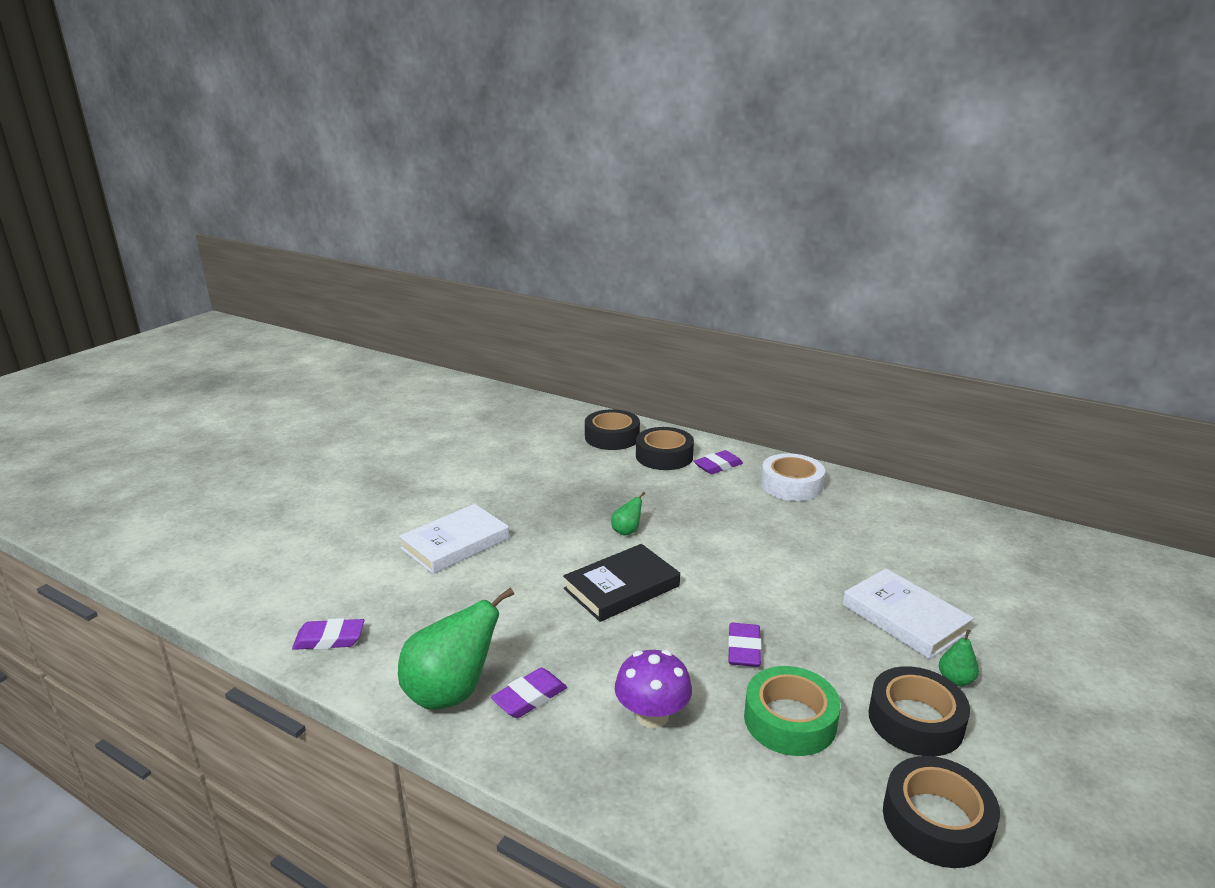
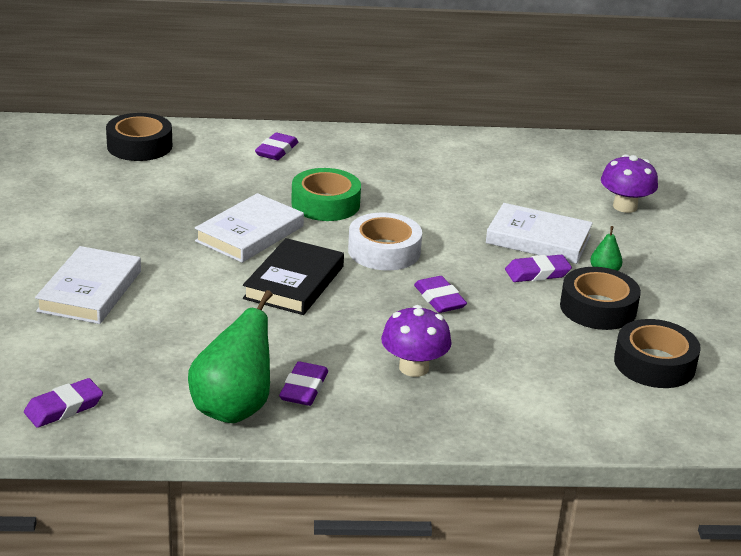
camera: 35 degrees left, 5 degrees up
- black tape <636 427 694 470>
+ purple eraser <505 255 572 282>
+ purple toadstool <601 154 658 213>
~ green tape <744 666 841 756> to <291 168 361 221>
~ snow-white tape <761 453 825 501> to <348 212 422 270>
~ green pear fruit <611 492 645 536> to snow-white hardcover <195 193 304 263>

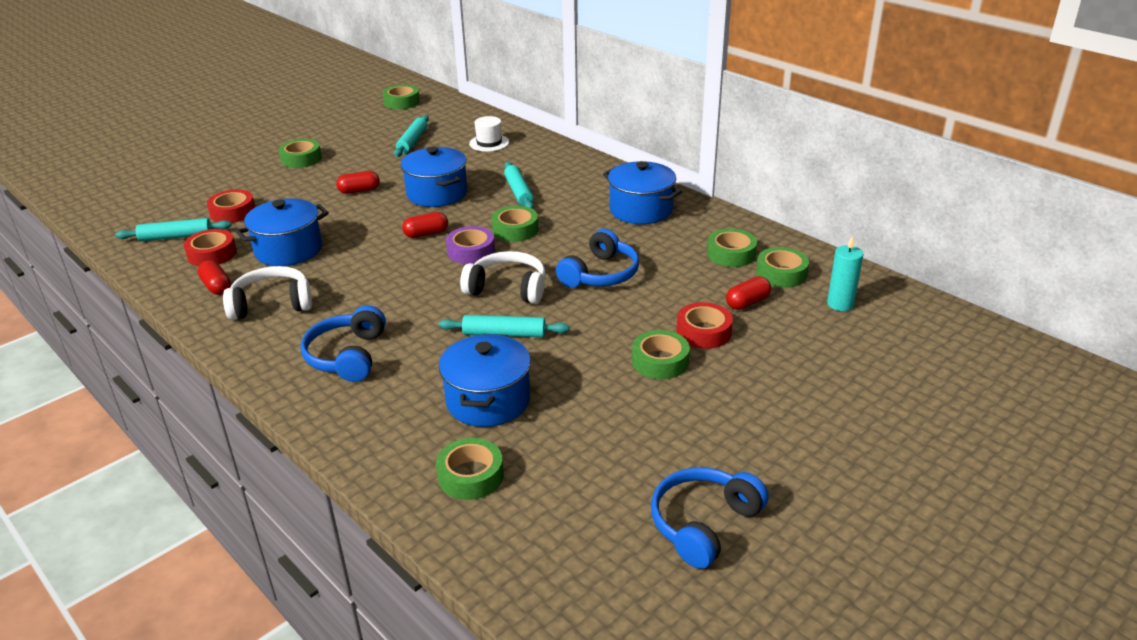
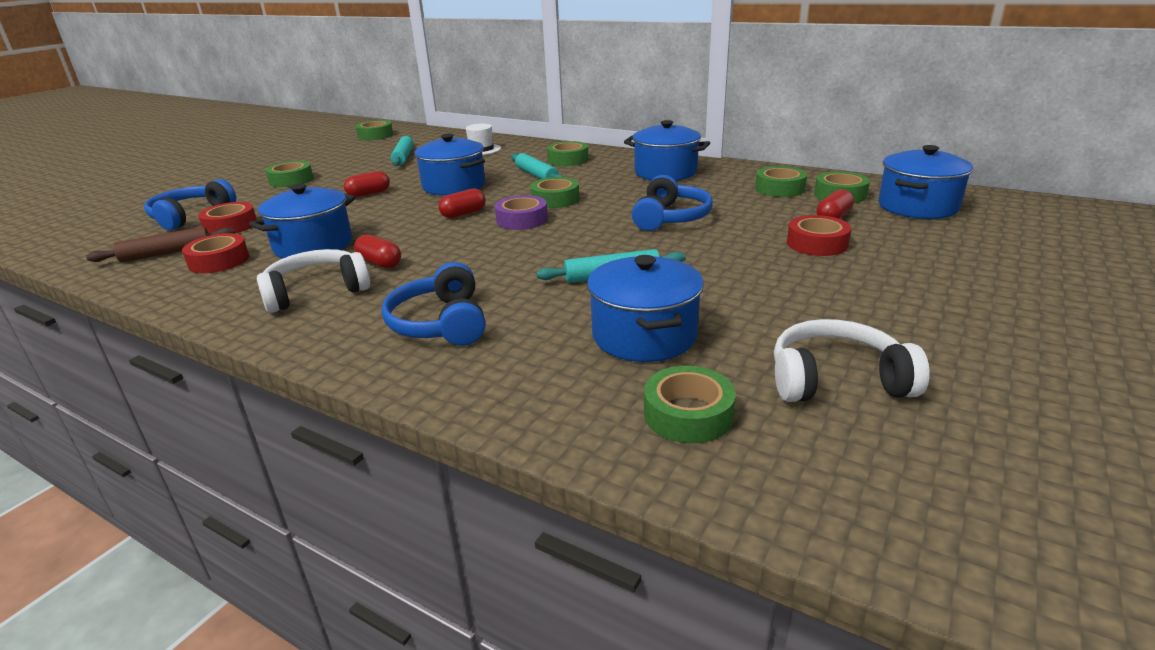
camera: 15 degrees left, 5 degrees down
~ scarlet pill shape <198 260 231 295> to <354 234 401 268>
~ snow-white headset <460 251 546 304> to <774 319 930 402>
~ green tape <632 330 690 379> to <547 141 589 166>
~ royal blue headset <651 467 769 569> to <144 179 236 230>
~ turquoise pillar candle <827 236 863 311> to royal blue pot <878 145 973 219>
~ turquoise rolling pin <115 218 232 241> to dark brown rolling pin <86 227 235 262>

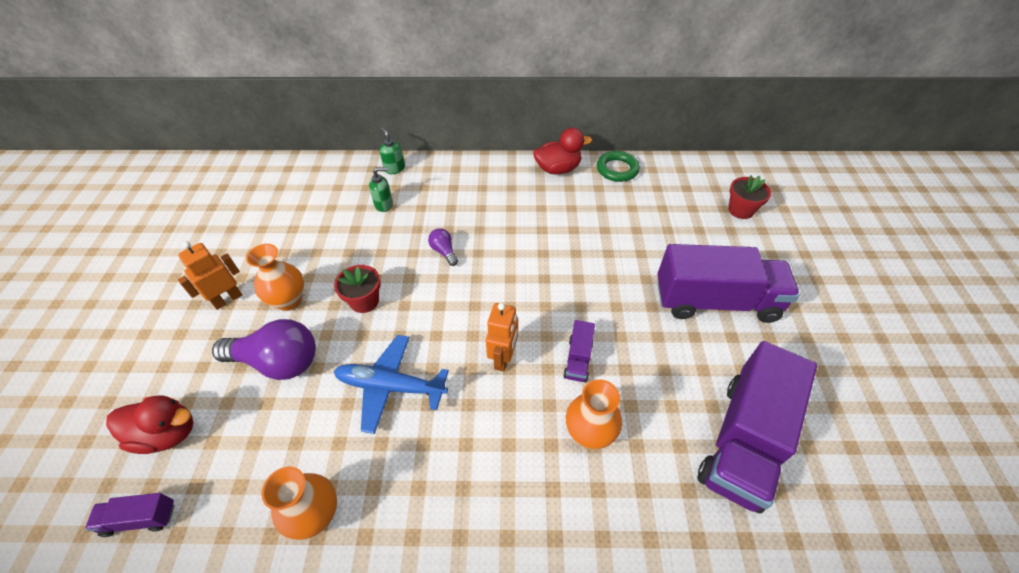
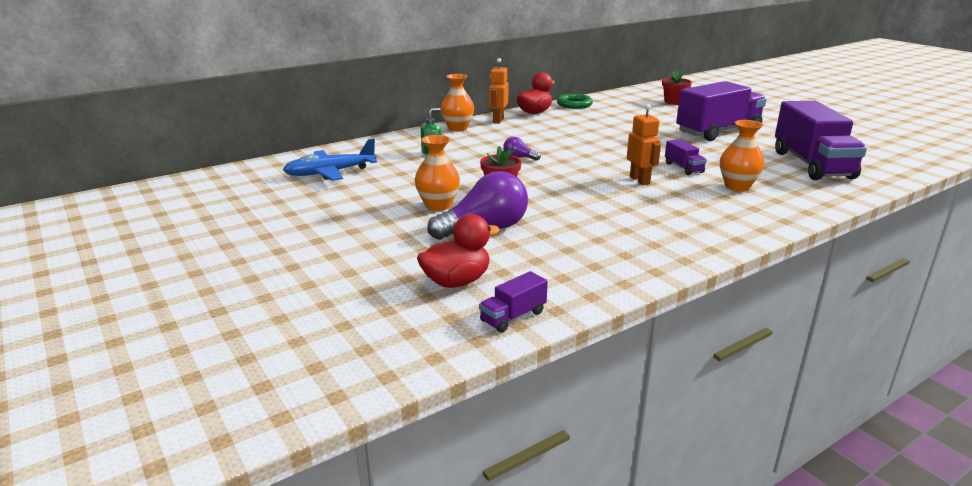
camera: 35 degrees left, 25 degrees down
- green soap pump <380 127 405 174>
~ orange-coloured robot figure <178 241 242 310> to <489 58 509 123>
~ orange-coloured tall vase <262 467 337 540> to <441 74 474 131>
~ royal blue toy plane <334 335 449 434> to <283 139 377 181>

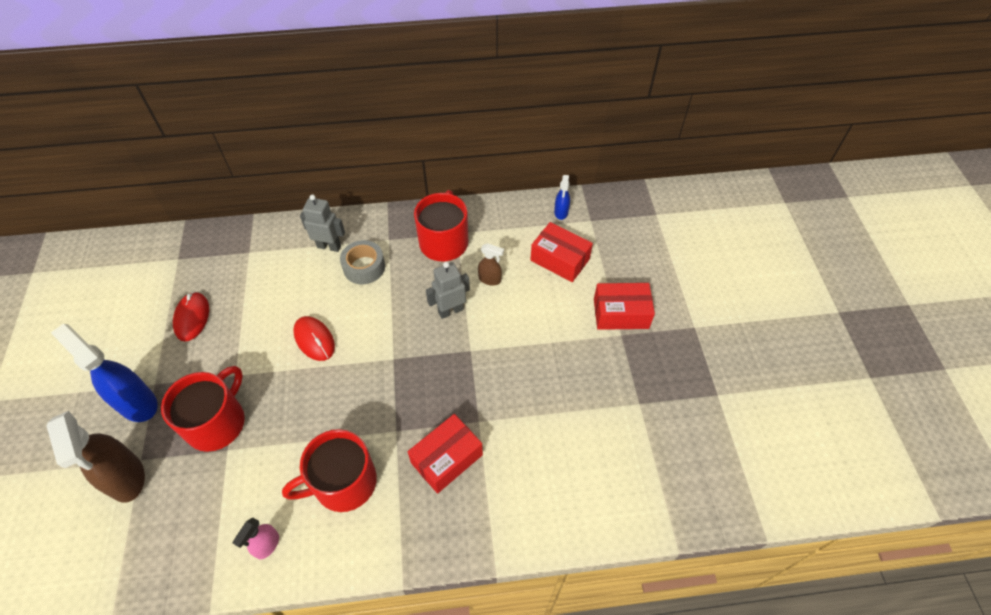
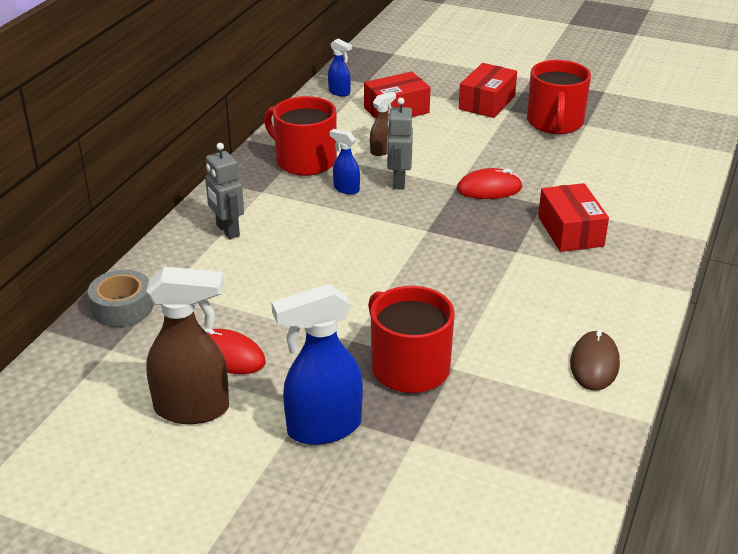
camera: 60 degrees left, 20 degrees down
+ royal blue spray bottle <330 129 360 195>
~ dark brown spray bottle <47 411 145 503> to <146 267 229 424>
~ scarlet mug <282 429 377 512> to <527 60 591 134>
~ scarlet PC mouse <293 316 335 361> to <457 168 522 199>
~ grey tape <340 240 385 284> to <88 270 153 327>
~ rosy spray bottle <233 518 279 559> to dark brown PC mouse <570 328 620 391>
~ grey robot figure <300 194 345 252> = <205 143 244 239> 75 degrees counterclockwise

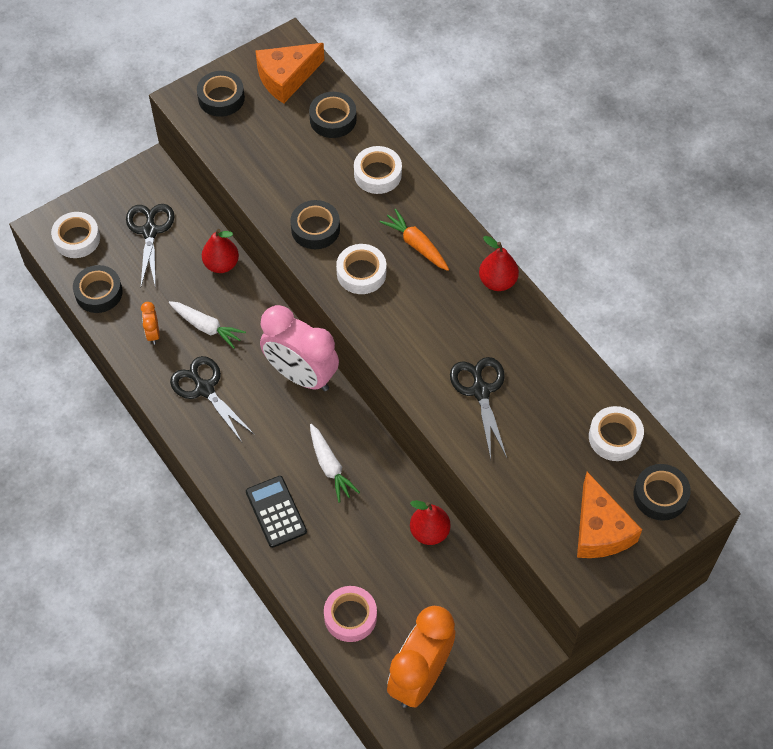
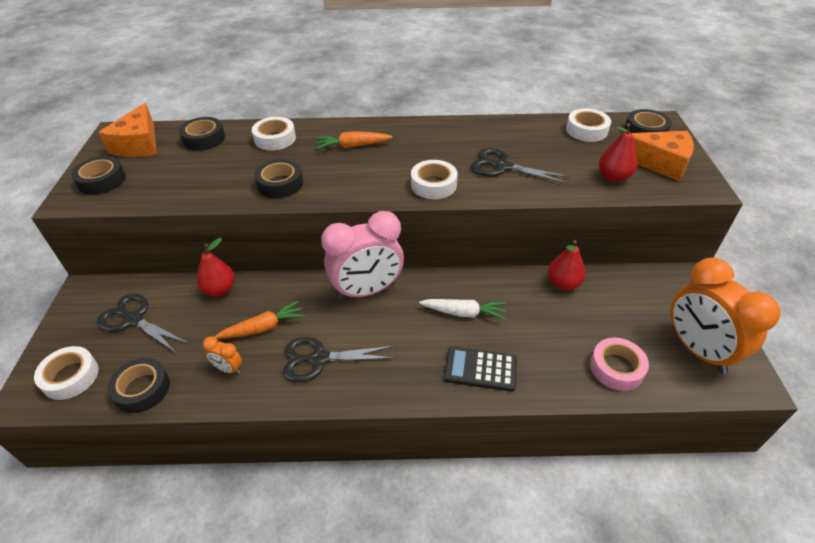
camera: 55 degrees left, 15 degrees down
~ snow-white tape <336 244 386 294> to <411 160 458 199>
~ scarlet pear fruit <479 236 519 291> to <599 123 638 182>
~ snow-white toy carrot <169 301 246 349> to orange-coloured toy carrot <214 301 305 338>

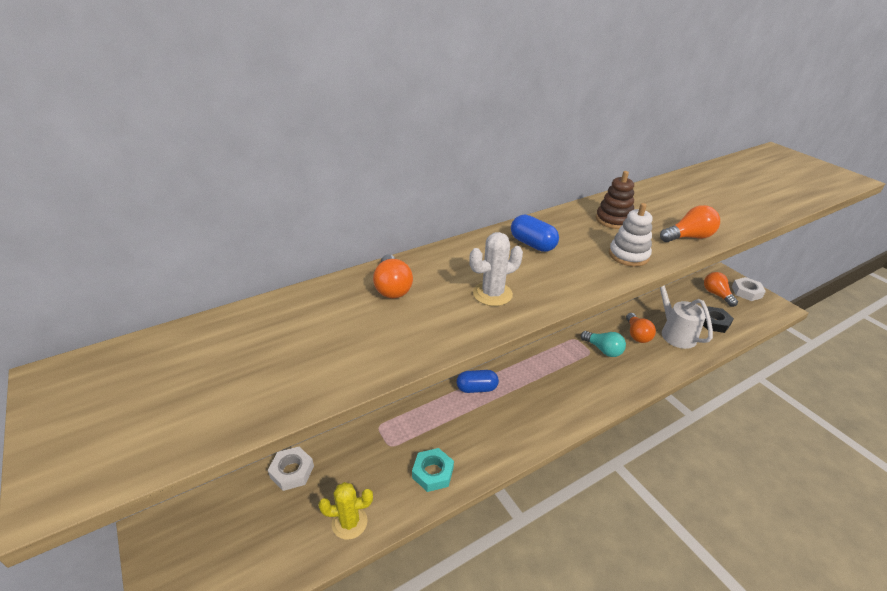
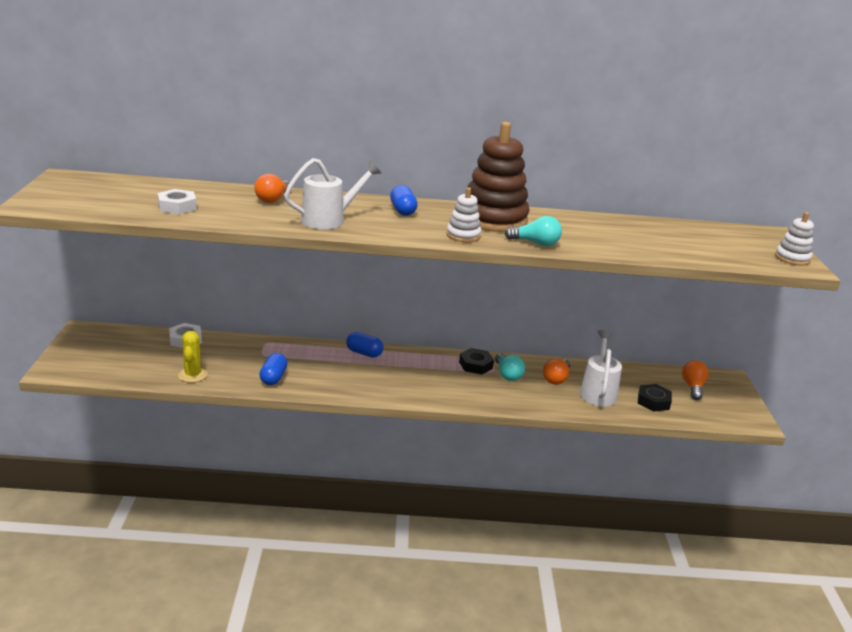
camera: 30 degrees right, 10 degrees down
+ black nut <459 348 494 375>
+ snow-white stacking toy <775 212 814 266>
~ snow-white nut <732 277 766 301> to <158 189 197 214>
~ turquoise nut <412 448 454 492> to royal blue pill shape <259 353 288 385>
~ snow-white prickly plant <469 232 523 306> to snow-white watering can <284 158 381 229>
~ orange-coloured bulb <660 205 720 242> to turquoise bulb <504 216 562 246>
~ bright yellow prickly plant <319 482 373 540> = <178 331 207 383> 60 degrees clockwise
~ dark brown stacking toy <596 171 634 229> = <467 122 530 232> x2.06

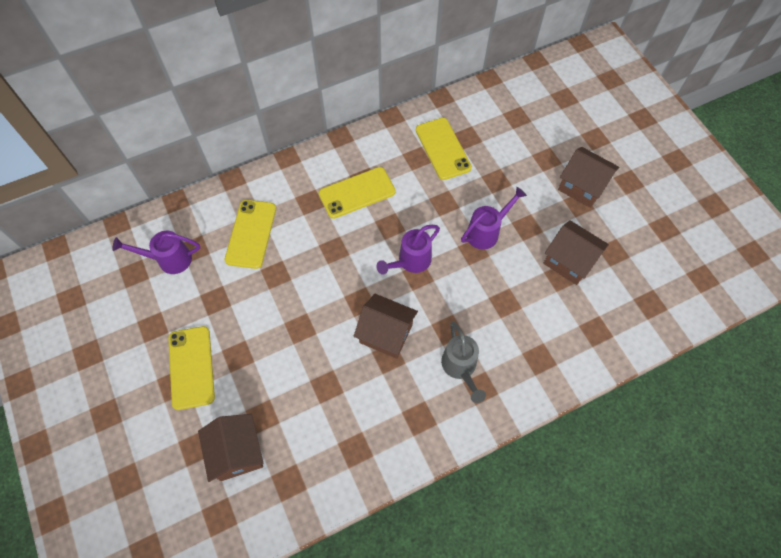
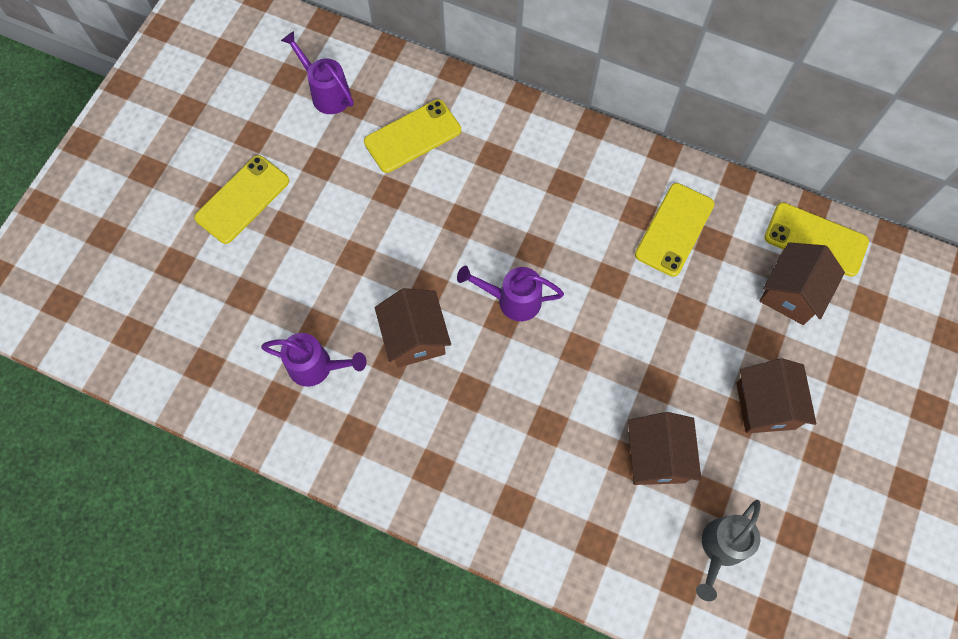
camera: 50 degrees right, 5 degrees up
~ dark brown cottage <198 414 264 482> to <760 242 845 325>
~ bright yellow phone <319 167 396 219> to <764 202 869 277>
~ grey watering can <441 321 486 403> to <696 500 761 601>
~ purple watering can <461 187 527 250> to <261 333 367 387>

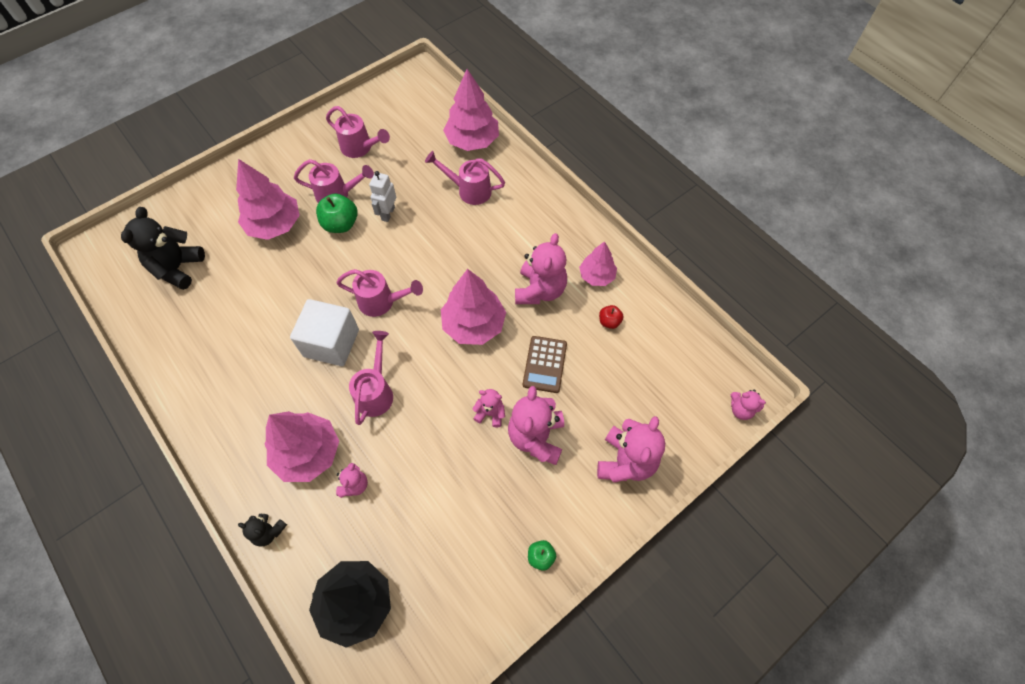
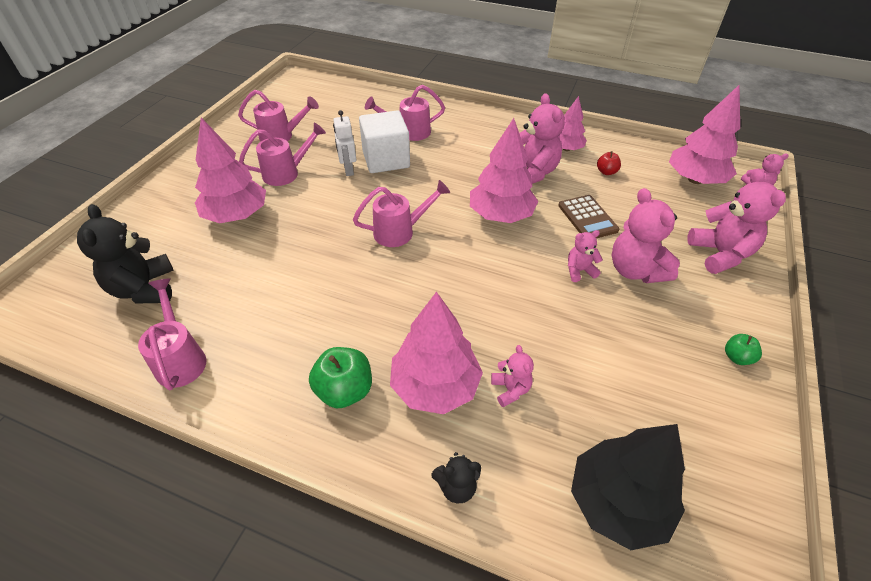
camera: 30 degrees left, 15 degrees down
~ snow-white solid cube <290 299 359 366> to <359 110 410 173>
~ green toy apple <316 193 358 233> to <309 347 372 409>
~ rosy watering can <349 331 393 425> to <138 279 206 390>
~ rosy fir tree <443 69 499 151> to <669 84 740 184>

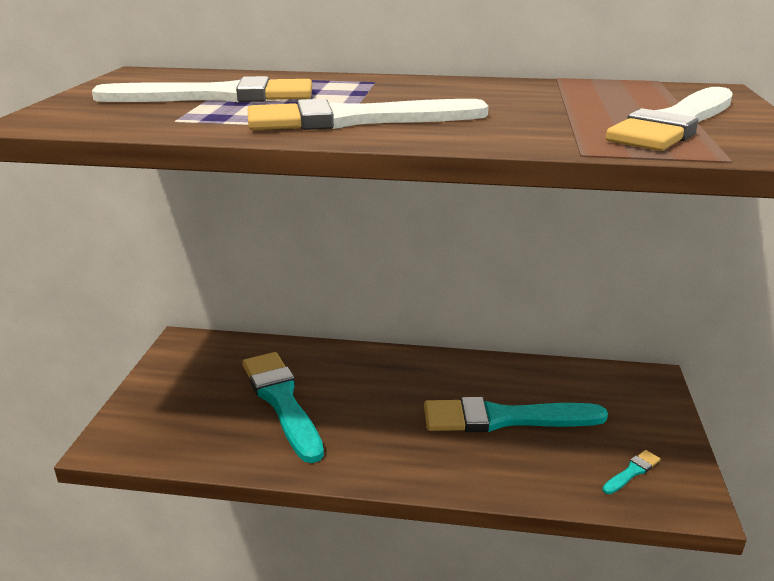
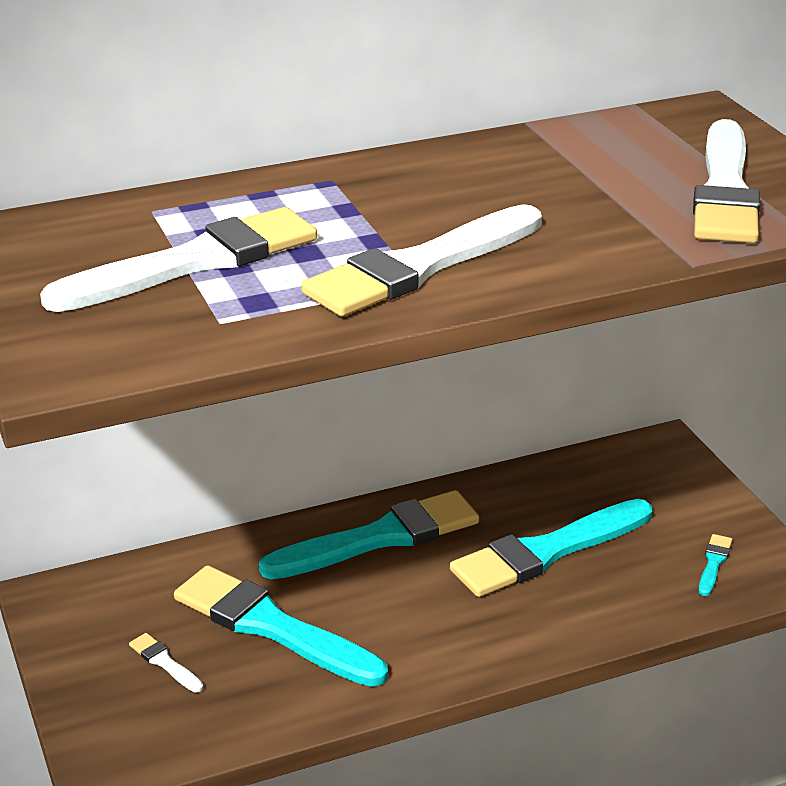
camera: 30 degrees left, 5 degrees up
+ snow-white brush <129 633 204 693>
+ turquoise brush <259 490 479 579>

